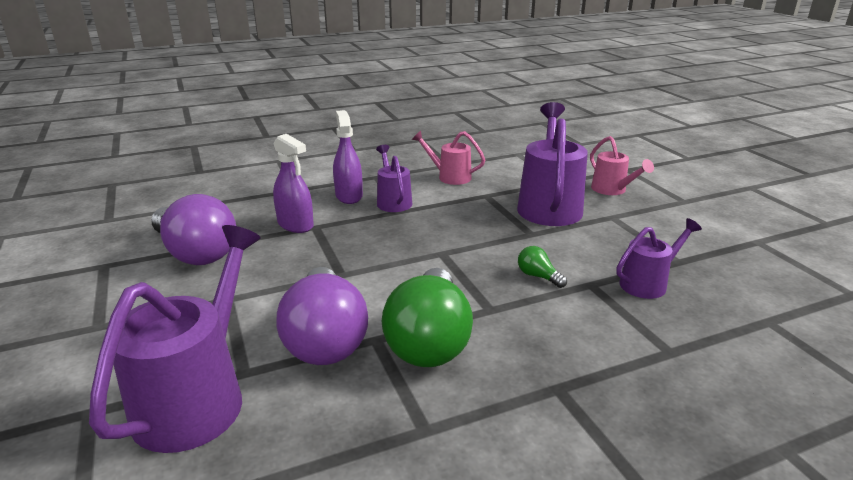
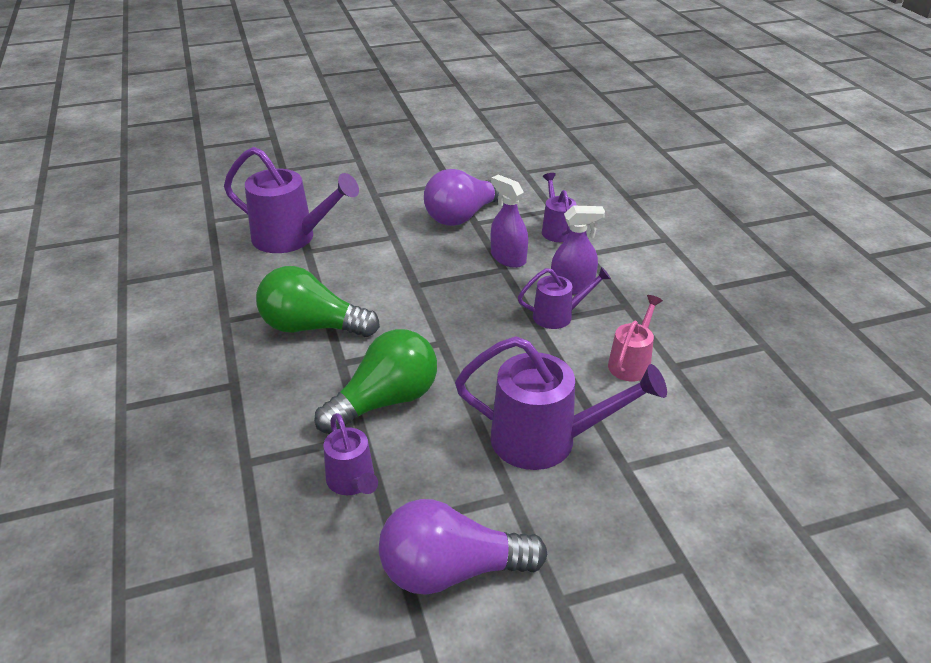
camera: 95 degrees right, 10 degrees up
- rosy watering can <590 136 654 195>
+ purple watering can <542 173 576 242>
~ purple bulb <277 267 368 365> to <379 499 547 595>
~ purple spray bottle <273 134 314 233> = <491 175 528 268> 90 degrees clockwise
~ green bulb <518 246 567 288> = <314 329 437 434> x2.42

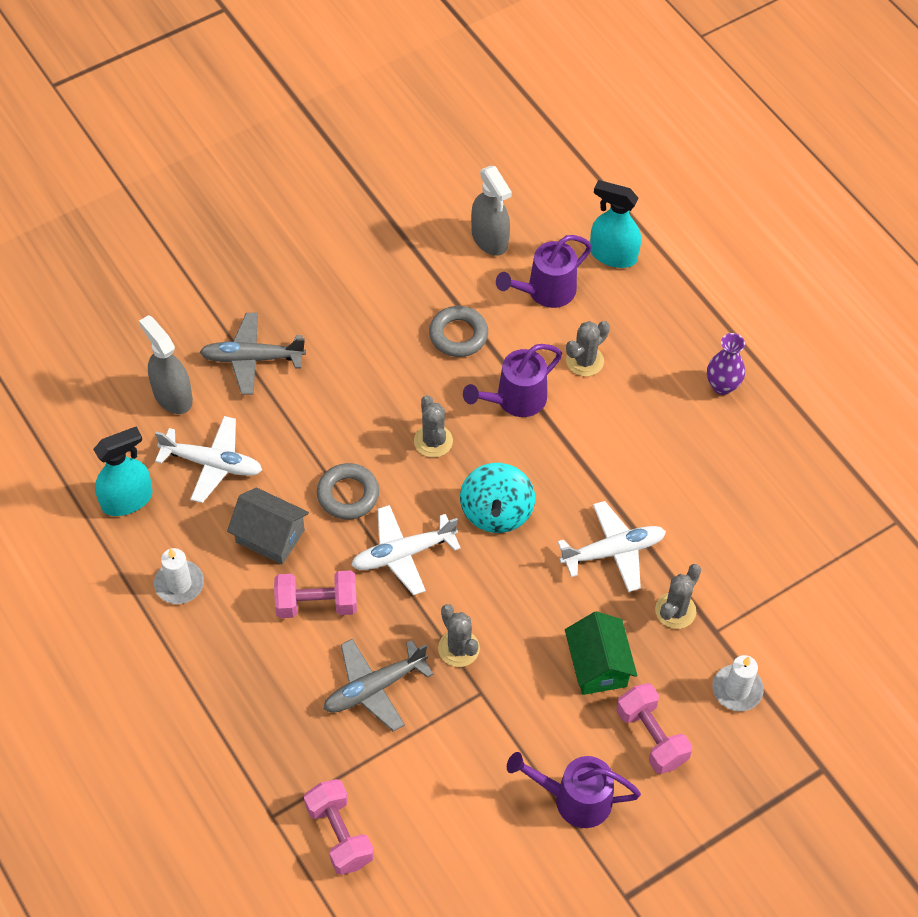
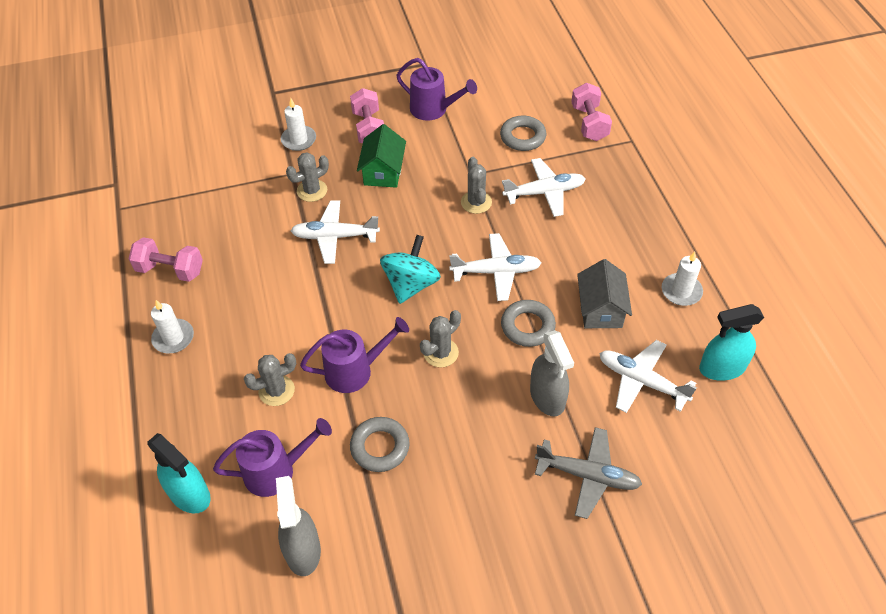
camera: 160 degrees left, 5 degrees down
+ grey hoop <500 116 546 151>
~ grey spray bottle <139 315 193 414> to <530 330 574 416>
~ rosy dumbbell <274 570 357 618> to <129 237 203 282>
~ purple tall vase <707 333 745 395> to snow-white pillar candle <151 300 194 353>
~ grey toy plane <324 639 433 732> to snow-white toy plane <502 158 586 217>
~ grey cottage <227 488 309 565> = <577 259 632 328> 45 degrees clockwise
~ grey prickly plant <414 395 453 458> = <420 310 461 367> 45 degrees clockwise

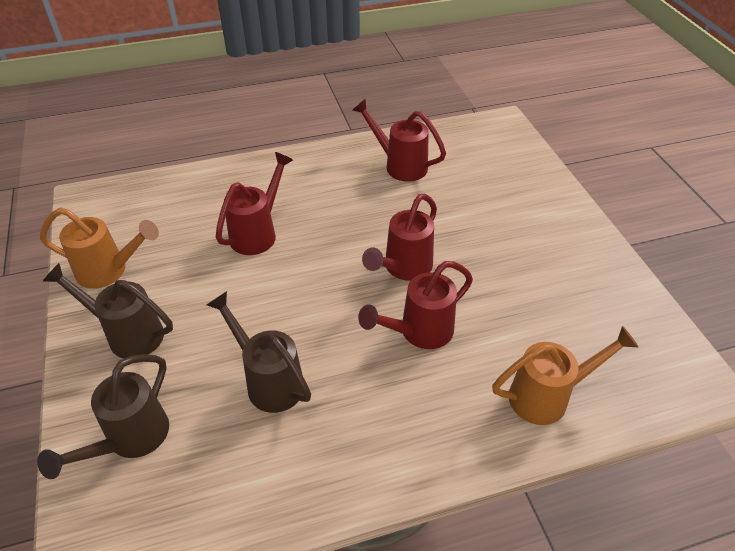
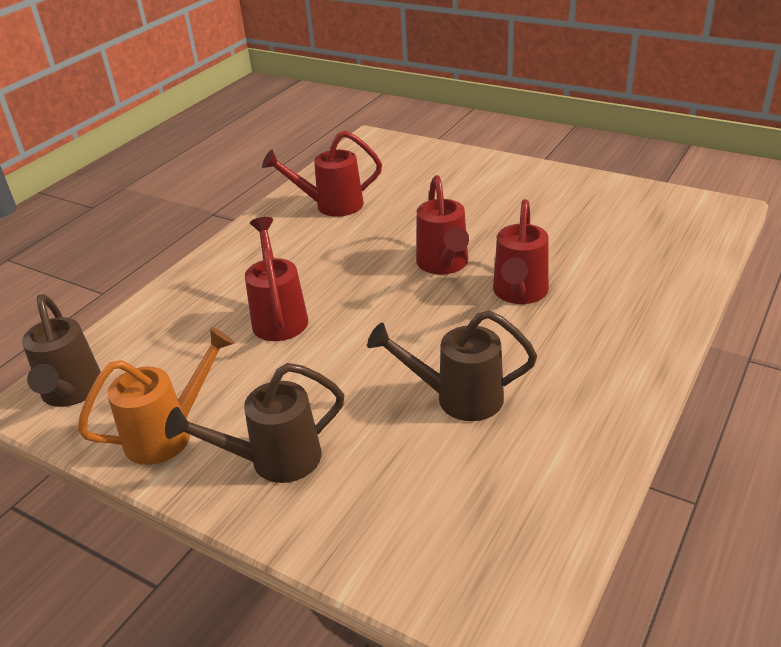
camera: 40 degrees left, 10 degrees down
- orange-coloured watering can <492 326 639 425>
~ dark brown watering can <37 354 169 479> to <22 294 101 407>

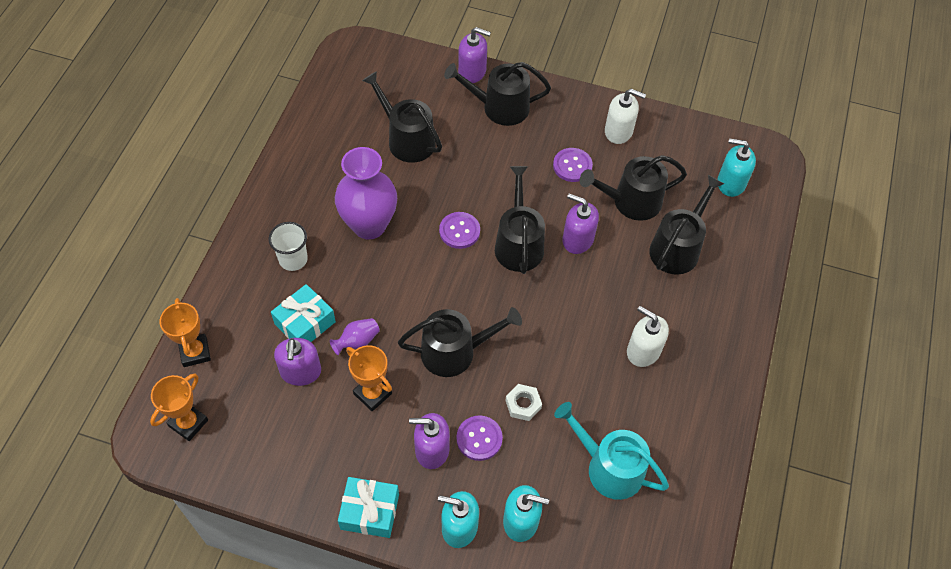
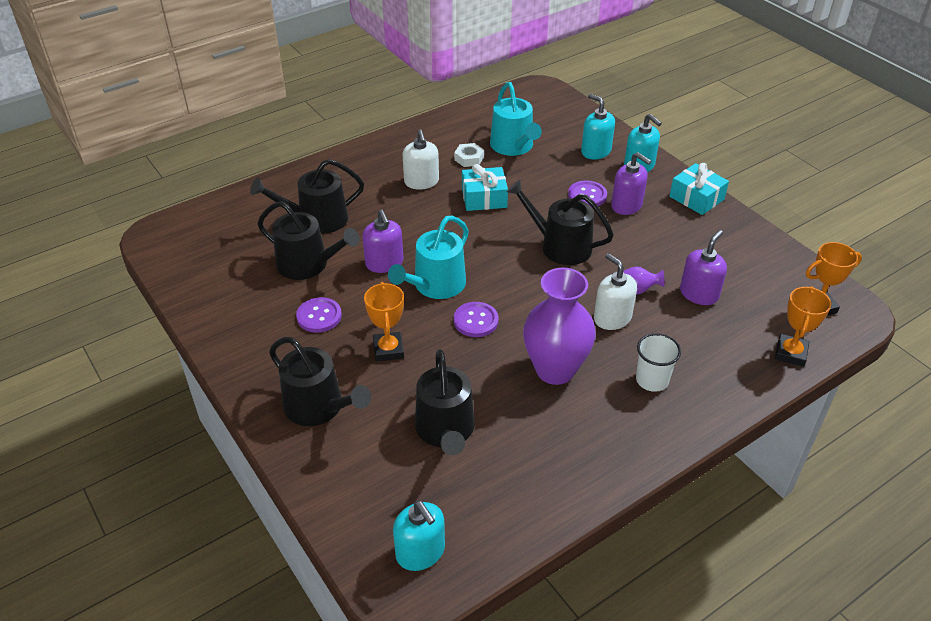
camera: 140 degrees left, 15 degrees down
- purple soap pump <458 27 491 83>
~ turquoise present <271 284 336 342> to <462 164 508 211>
~ orange-coloured award cup <346 345 392 411> to <364 282 404 362>
~ snow-white nut <505 384 542 421> to <454 143 484 167>
~ snow-white soap pump <605 89 646 144> to <594 253 637 330>
~ turquoise soap pump <717 138 756 197> to <393 501 445 571>
~ black watering can <495 166 545 274> to turquoise watering can <388 215 469 299>

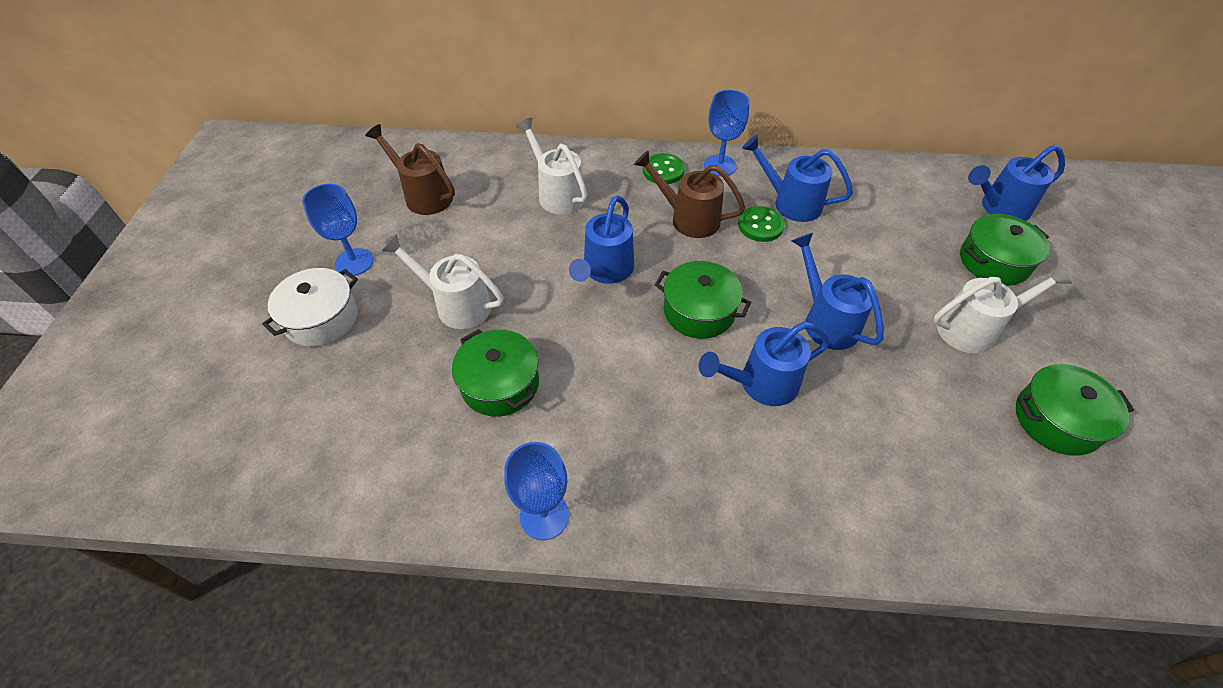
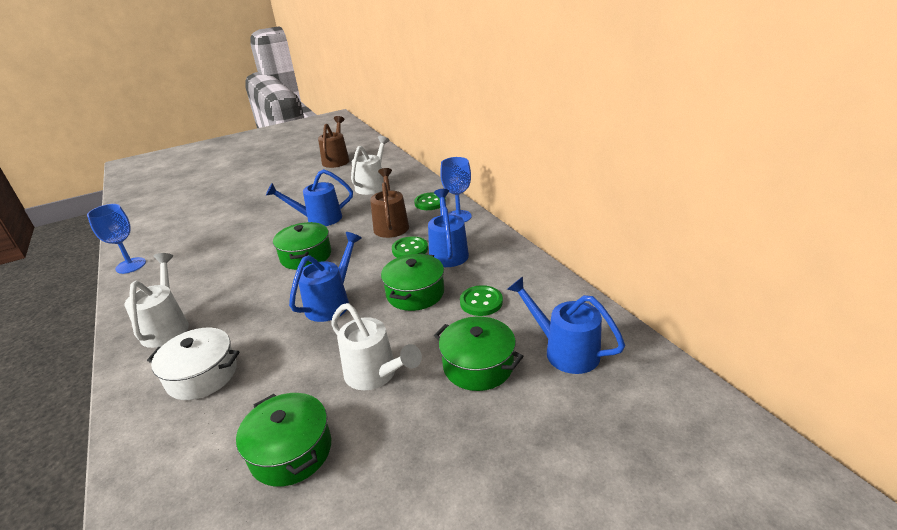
camera: 60 degrees right, 20 degrees down
- royal blue wine glass <302 184 373 276>
- royal blue watering can <699 322 830 406>
+ green shirt button <460 285 503 316>
~ snow-white pot <262 268 358 347> to <147 328 240 400>
~ snow-white watering can <382 235 504 329> to <124 253 189 348>
~ green pot <452 329 539 417> to <381 253 444 311>

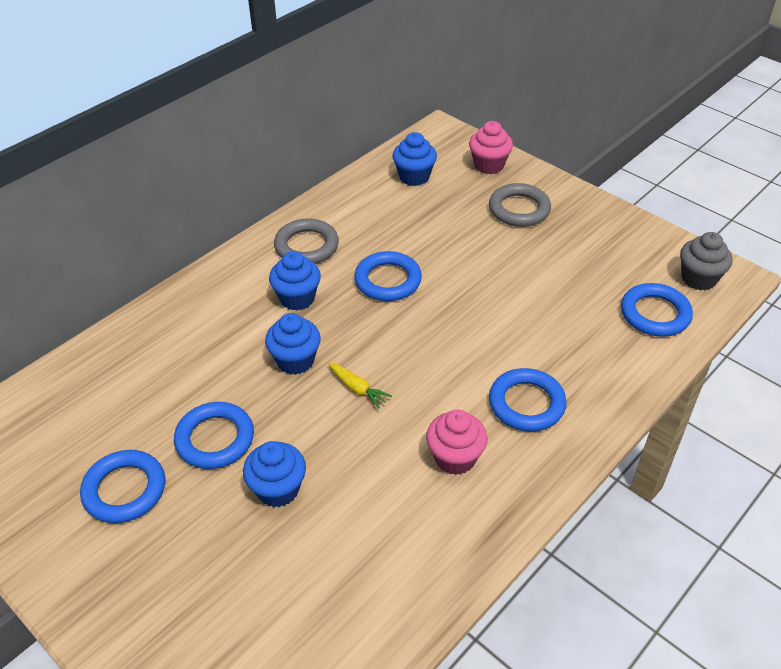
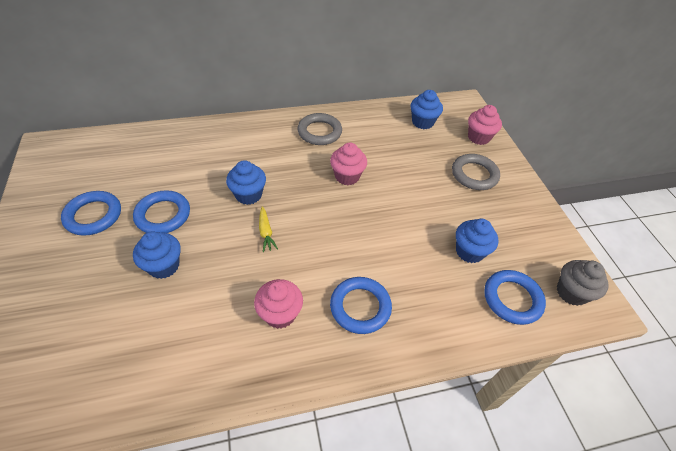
camera: 30 degrees right, 5 degrees up
~ royal blue fairy cake <269 251 321 311> to <456 219 498 263>
~ royal blue hoop <354 251 422 301> to rosy fairy cake <330 143 367 185>

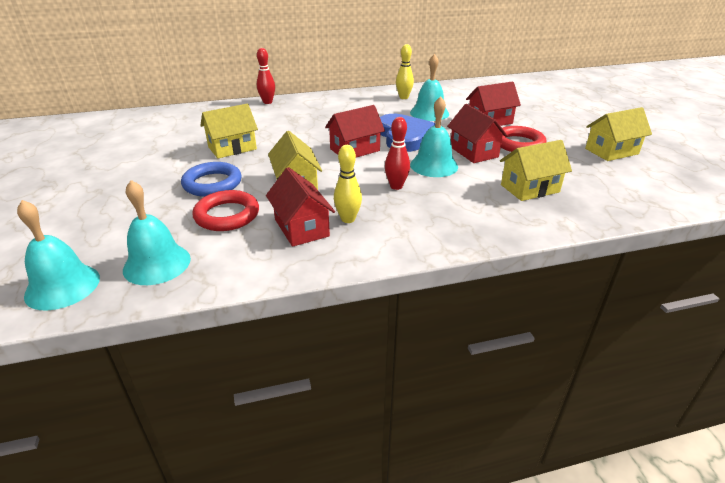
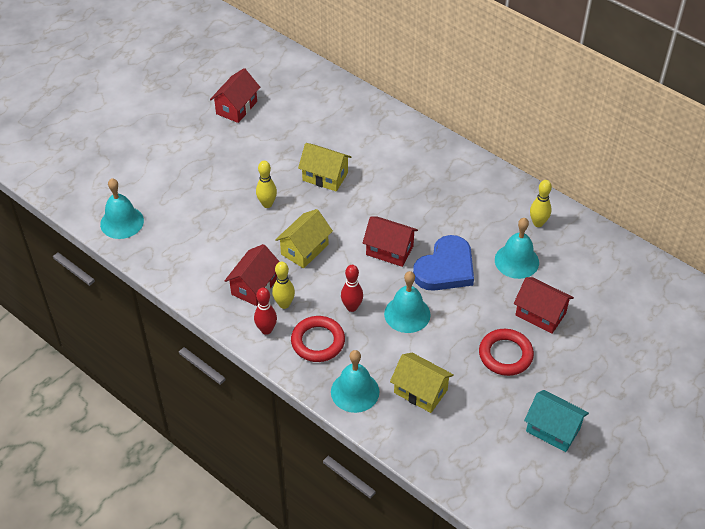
camera: 55 degrees right, 15 degrees up
~ turquoise school bell <123 180 191 285> to <331 350 379 413>
~ scarlet hoop <192 190 259 231> to <291 316 345 362>
~ scarlet skittle <257 48 275 104> to <254 288 277 335>
~ scarlet cottage <447 104 508 163> to <210 68 260 123>
~ royal blue hoop <181 162 242 197> to bright yellow skittle <256 161 277 208>
~ bright yellow cottage <585 107 652 161> to turquoise cottage <524 390 589 452>

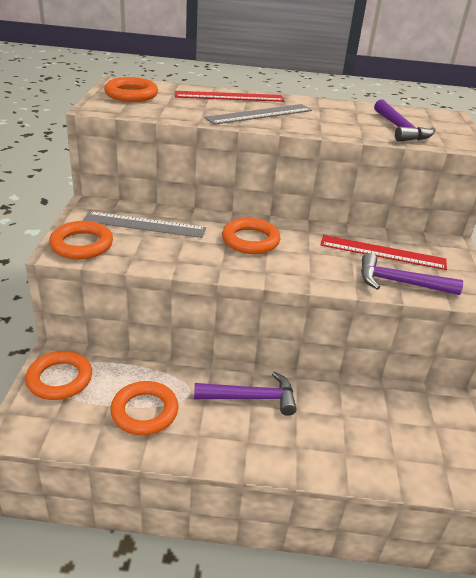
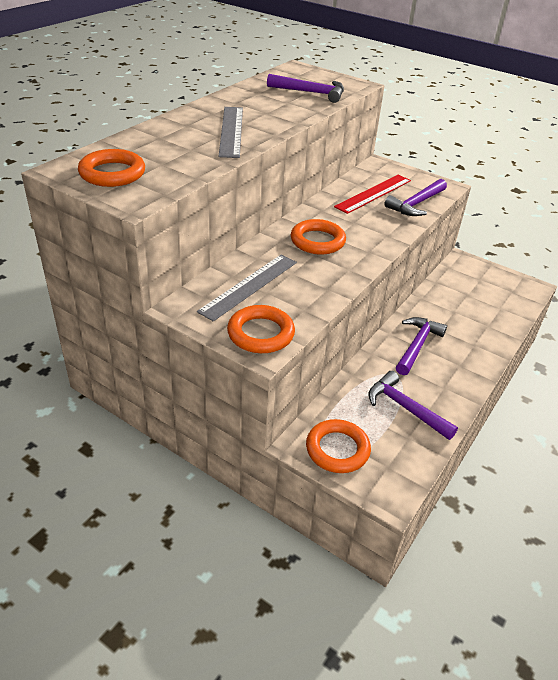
camera: 60 degrees left, 5 degrees up
- scarlet ruler <175 91 285 102>
~ orange-coloured hoop <110 381 179 435> to purple carpenter's hammer <368 371 458 440>

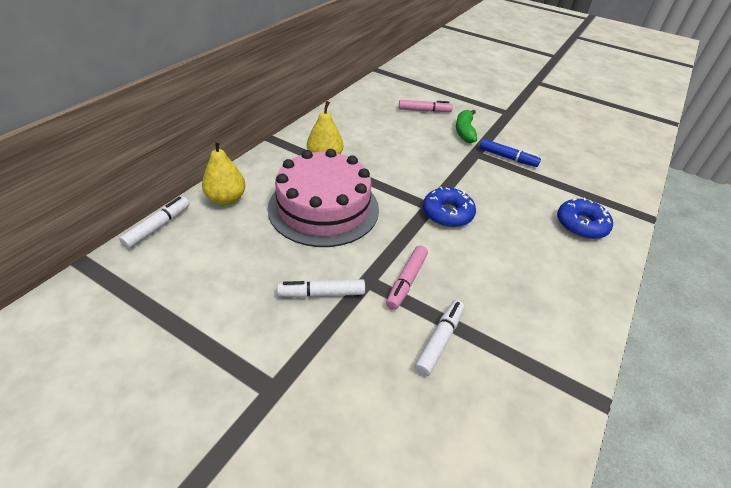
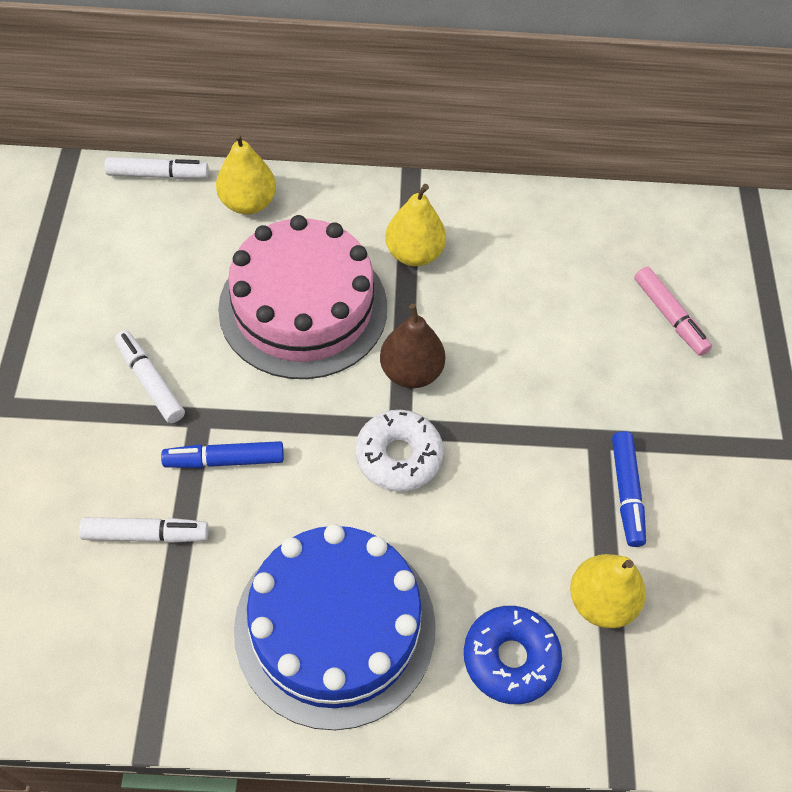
camera: 60 degrees right, 15 degrees up
- green toy banana <456 110 477 143>
+ royal blue layer cake <234 524 436 730>
+ dark brown pear fruit <380 304 445 388>
+ bright yellow pear fruit <570 554 646 628>
~ rosy marker <386 245 428 310> to royal blue marker <161 441 284 468>
~ royal blue doughnut <423 187 476 227> to snow-white doughnut <355 410 444 492>

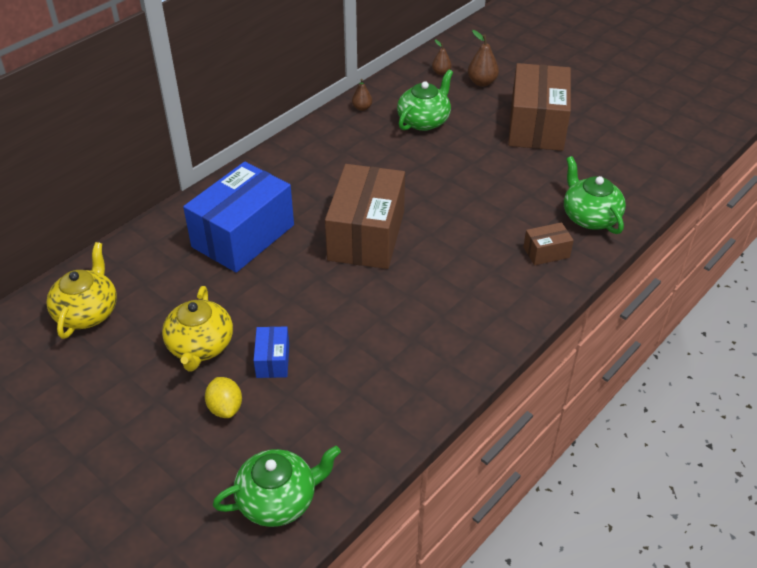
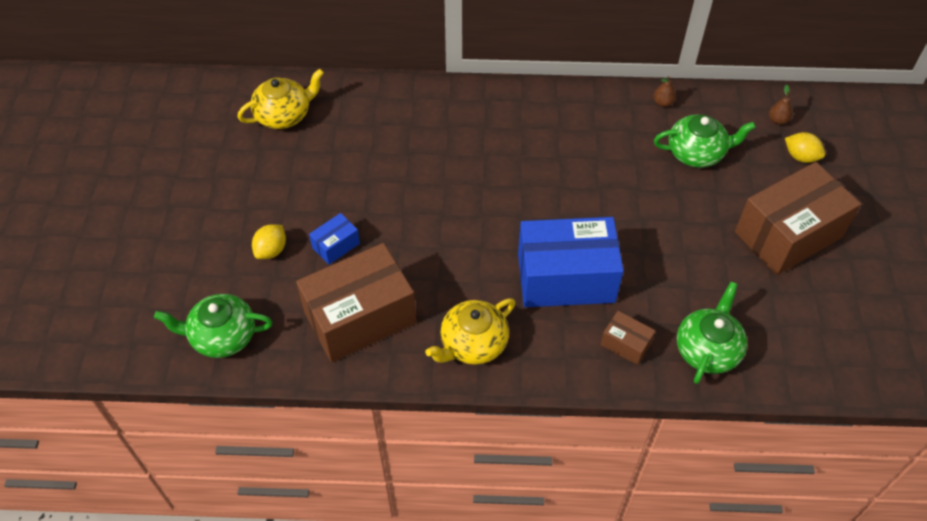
camera: 50 degrees right, 10 degrees up
~ bright yellow tea pot <162 286 233 371> to <425 298 516 365>
~ royal blue box <183 162 294 273> to <518 217 624 307>
~ dark brown box <325 164 405 269> to <296 243 416 363>
~ dark brown pear fruit <468 30 499 87> to bright yellow citrus fruit <785 132 825 163>
~ green tea pot <213 446 341 527> = <154 294 273 358> 150 degrees clockwise

